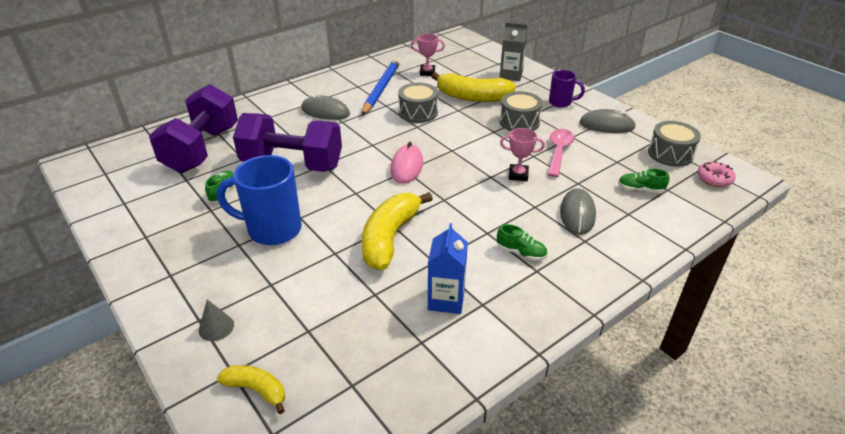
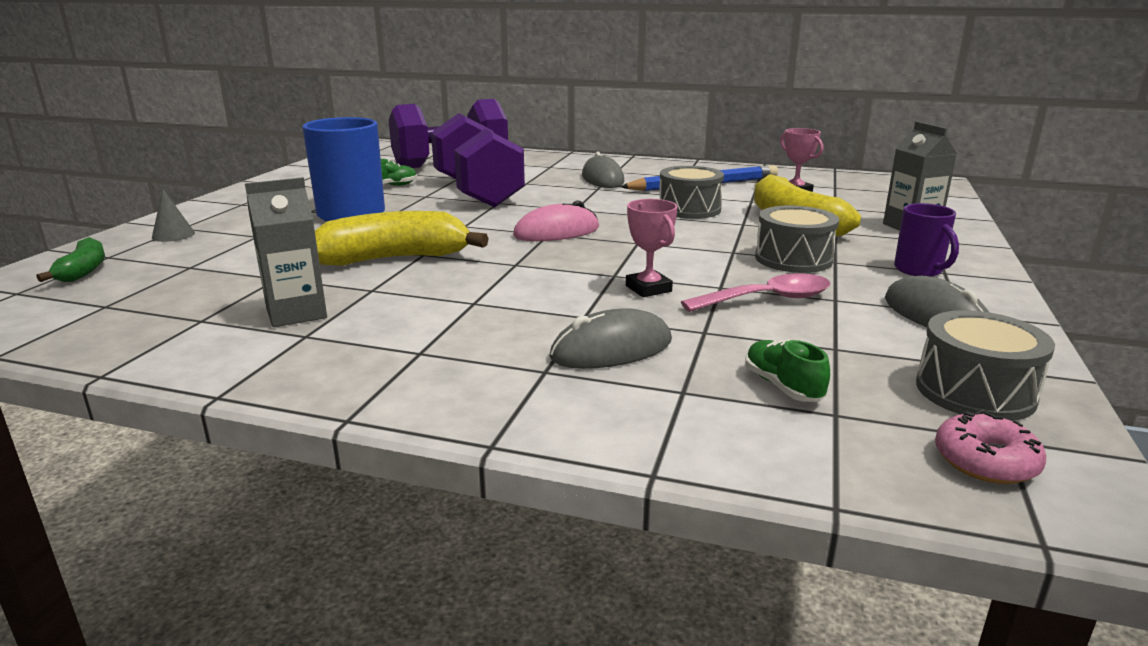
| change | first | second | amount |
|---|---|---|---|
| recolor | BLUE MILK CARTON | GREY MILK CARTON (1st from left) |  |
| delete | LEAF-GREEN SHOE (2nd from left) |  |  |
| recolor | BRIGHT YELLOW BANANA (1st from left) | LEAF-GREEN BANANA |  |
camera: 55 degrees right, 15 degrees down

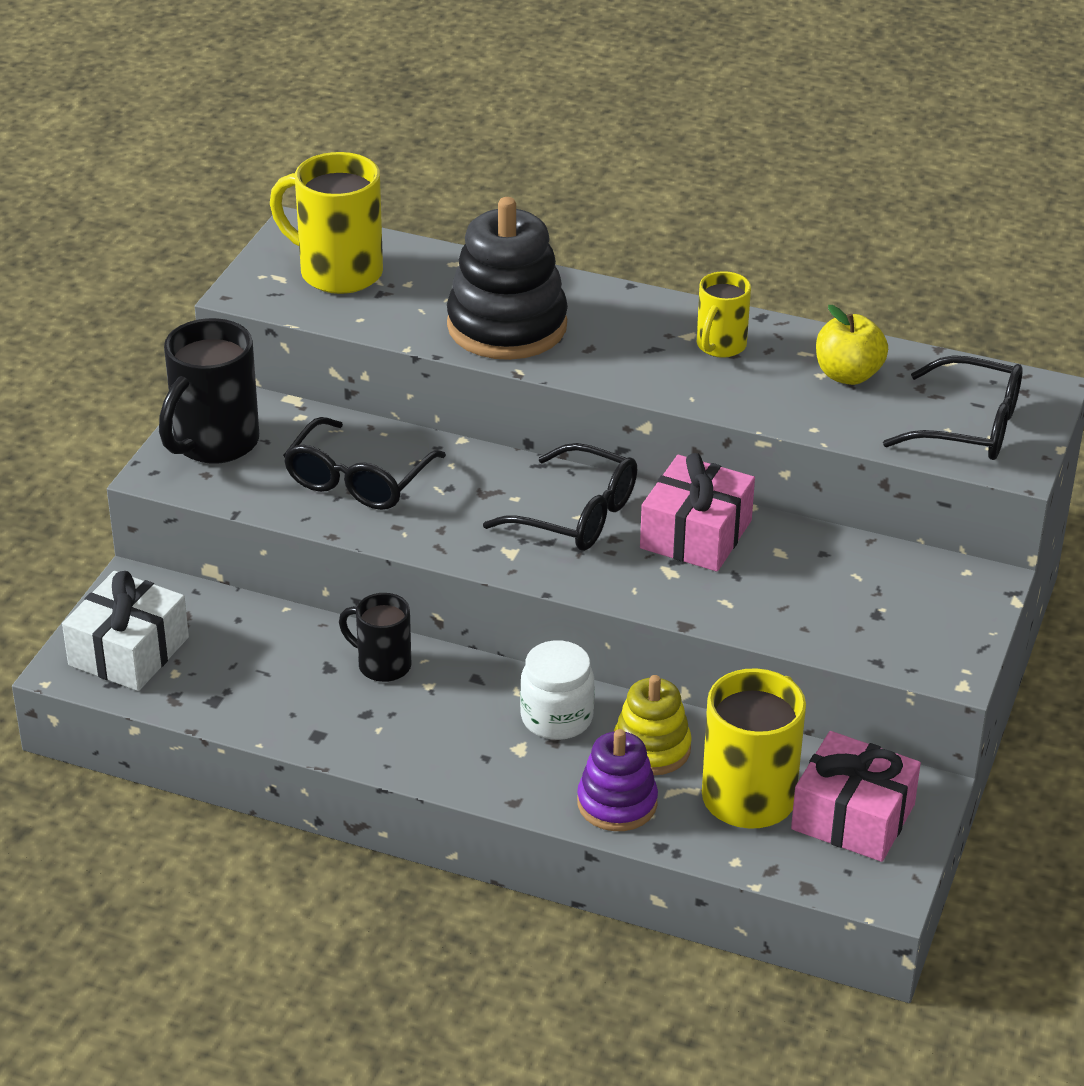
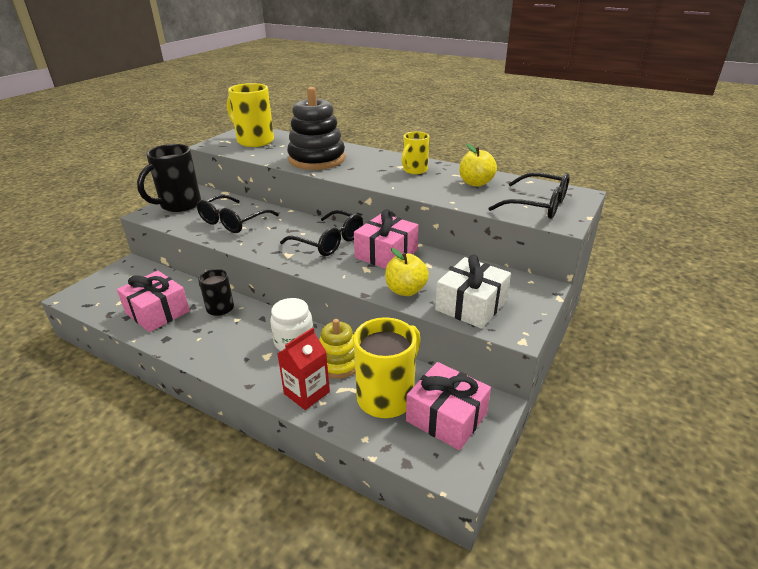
| change | first | second | amount |
|---|---|---|---|
| move | SNOW-WHITE PRESENT |  |  |
| replace | VIOLET STACKING RINGS | RED MILK CARTON |  |
| insert |  | BRIGHT YELLOW APPLE FRUIT (1st from left) |  |
| insert |  | PINK PRESENT (1st from left) |  |
camera: 10 degrees right, 5 degrees down

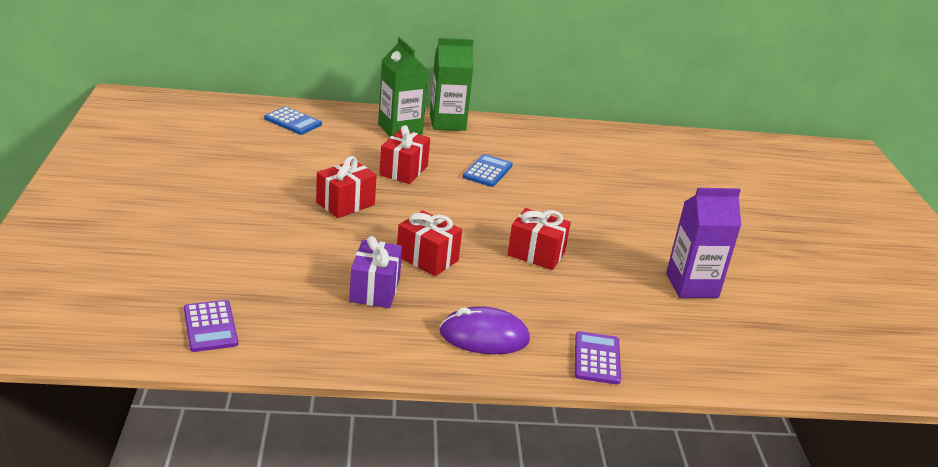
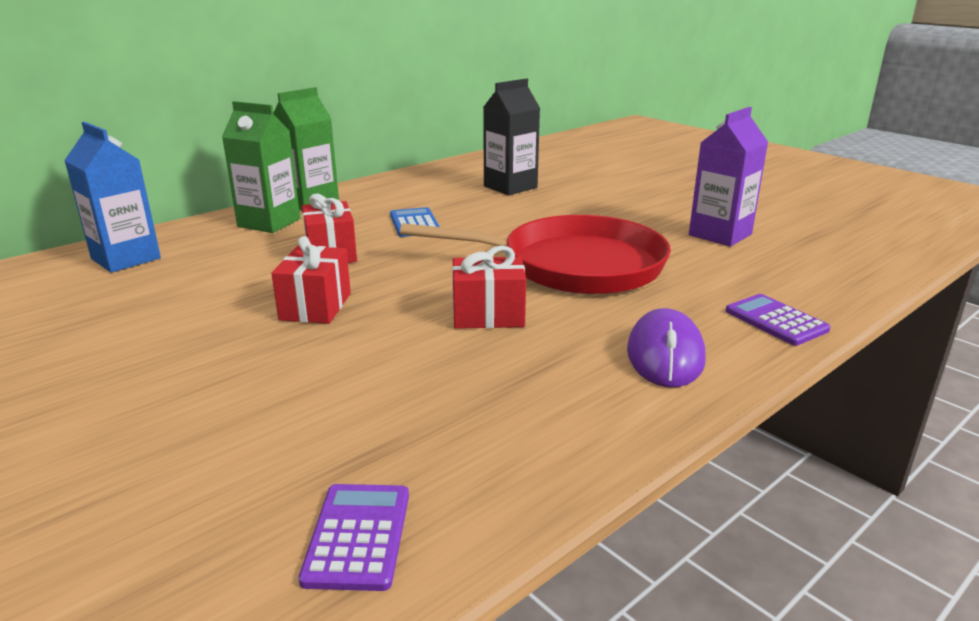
| change | first | second | amount |
|---|---|---|---|
| replace | BLUE CALCULATOR (1st from left) | BLUE MILK CARTON |  |
| replace | RED PRESENT (4th from left) | RED FRYING PAN |  |
| delete | VIOLET PRESENT |  |  |
| rotate | VIOLET CALCULATOR (1st from left) |  | 120 degrees counterclockwise |
| rotate | VIOLET COMPUTER MOUSE |  | 45 degrees counterclockwise |
| insert |  | EBONY MILK CARTON |  |
camera: 35 degrees left, 5 degrees down

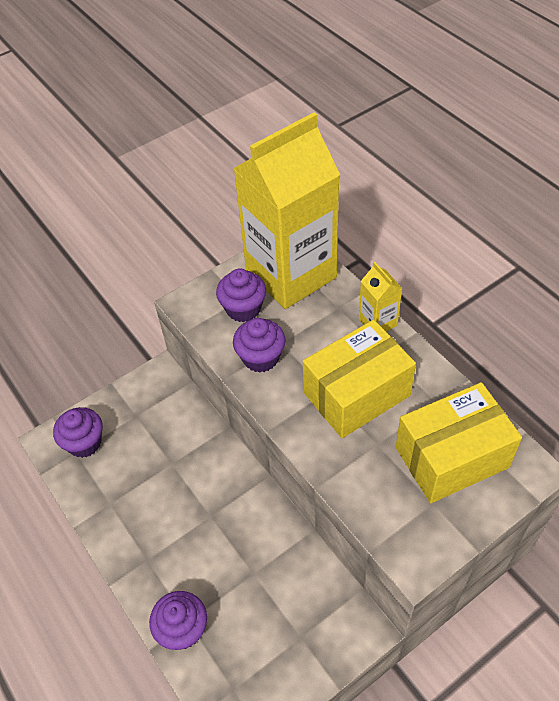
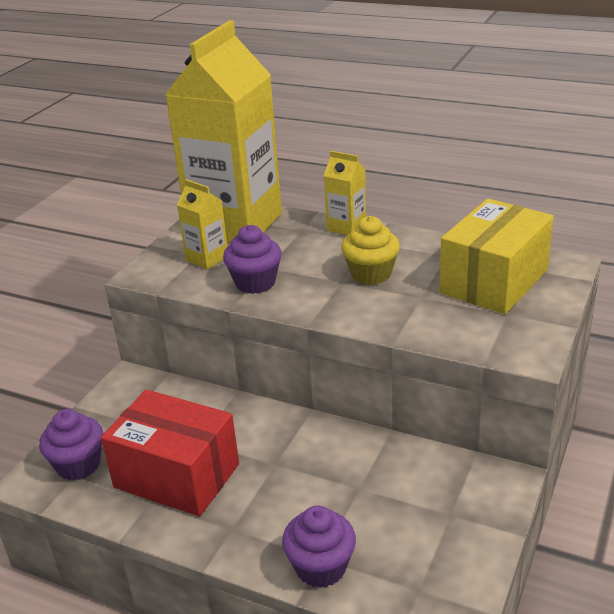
| change | first | second | amount |
|---|---|---|---|
| replace | VIOLET FAIRY CAKE (3rd from left) | BRIGHT YELLOW MILK CARTON (1st from left) |  |
| replace | BRIGHT YELLOW PARCEL (1st from left) | BRIGHT YELLOW FAIRY CAKE |  |
| insert |  | RED PARCEL |  |
camera: 30 degrees left, 20 degrees down

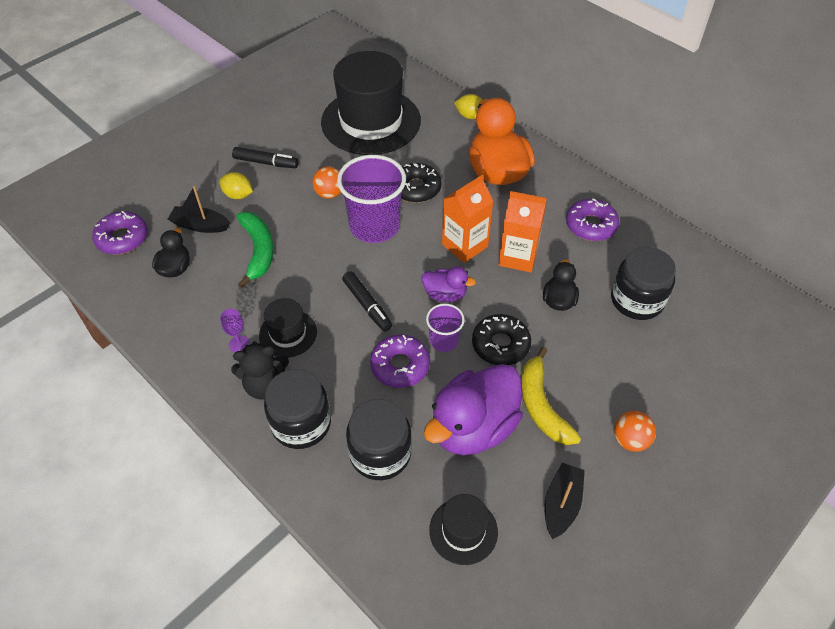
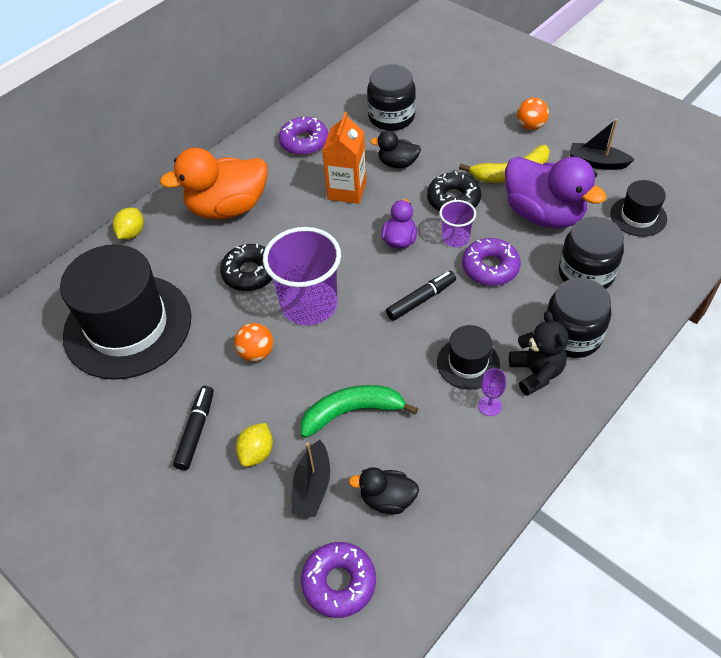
| change | first | second | amount |
|---|---|---|---|
| delete | ORANGE MILK CARTON (1st from left) |  |  |
camera: 90 degrees left, 0 degrees up

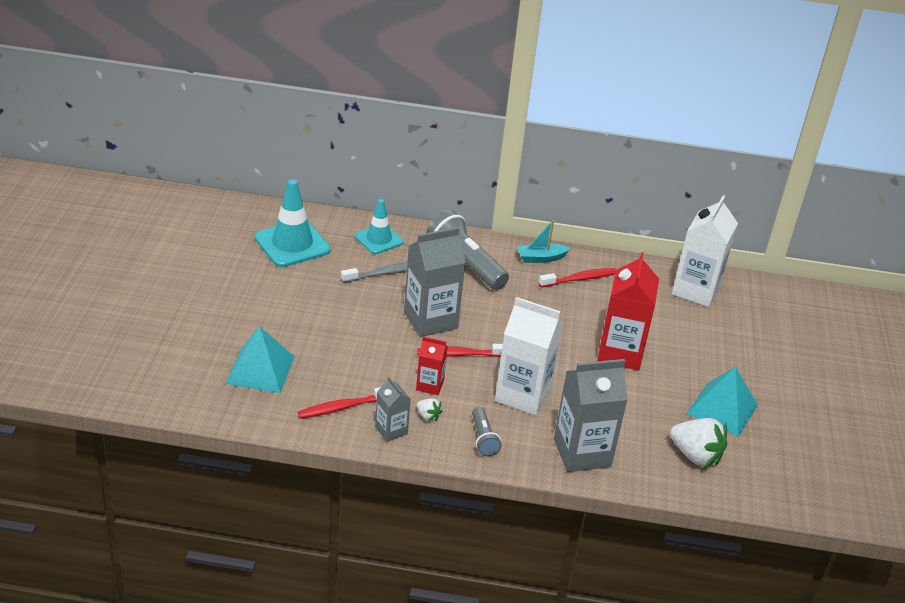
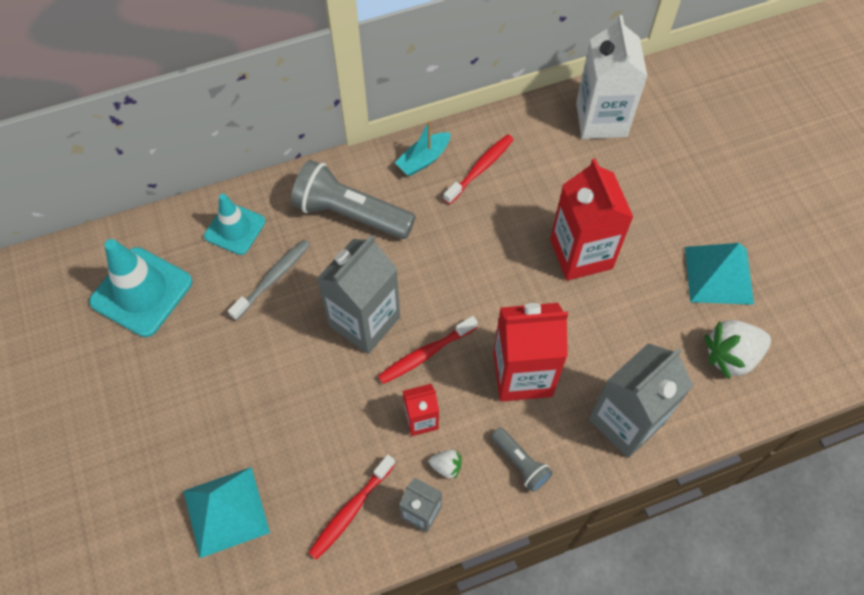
| change | first | second | amount |
|---|---|---|---|
| recolor | SNOW-WHITE MILK CARTON (1st from left) | RED MILK CARTON (2nd from left) |  |
| rotate | SNOW-WHITE STRAWBERRY (2nd from left) |  | 150 degrees clockwise |
camera: 25 degrees left, 25 degrees up

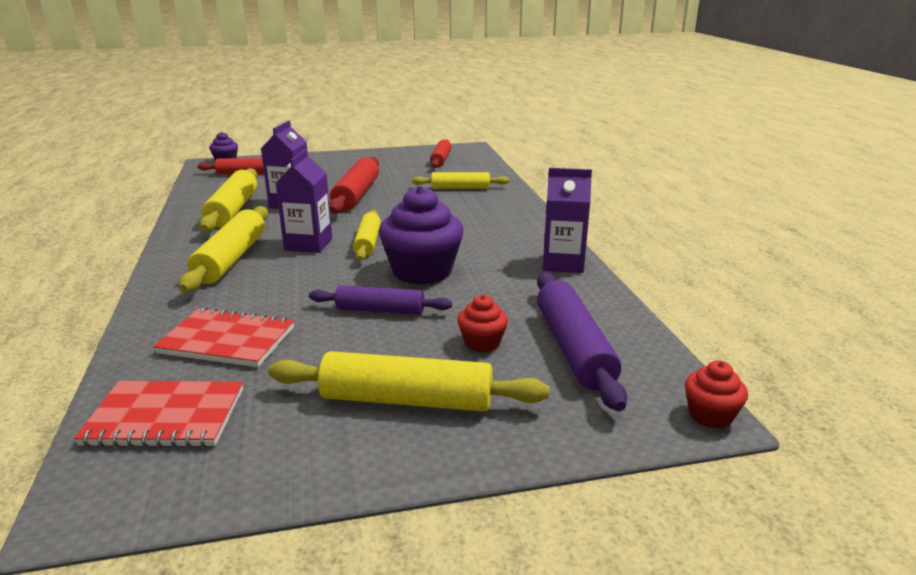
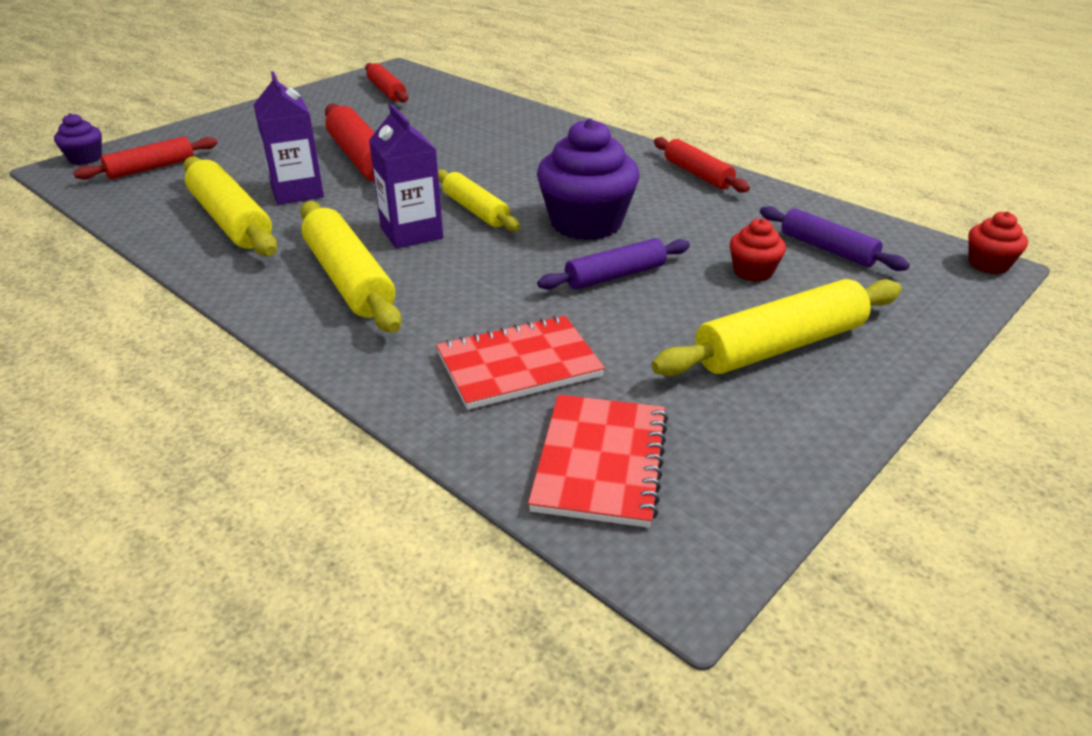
| change | first | second | amount |
|---|---|---|---|
| replace | VIOLET MILK CARTON (3rd from left) | RED DOUGH ROLLER (4th from left) |  |
| delete | BRIGHT YELLOW DOUGH ROLLER (5th from left) |  |  |
| resize | VIOLET DOUGH ROLLER (2nd from left) |  | x0.64 |
| rotate | RED NOTEBOOK (1st from left in the first image) | RED NOTEBOOK (2nd from left) | 45 degrees counterclockwise |
camera: 35 degrees left, 10 degrees up

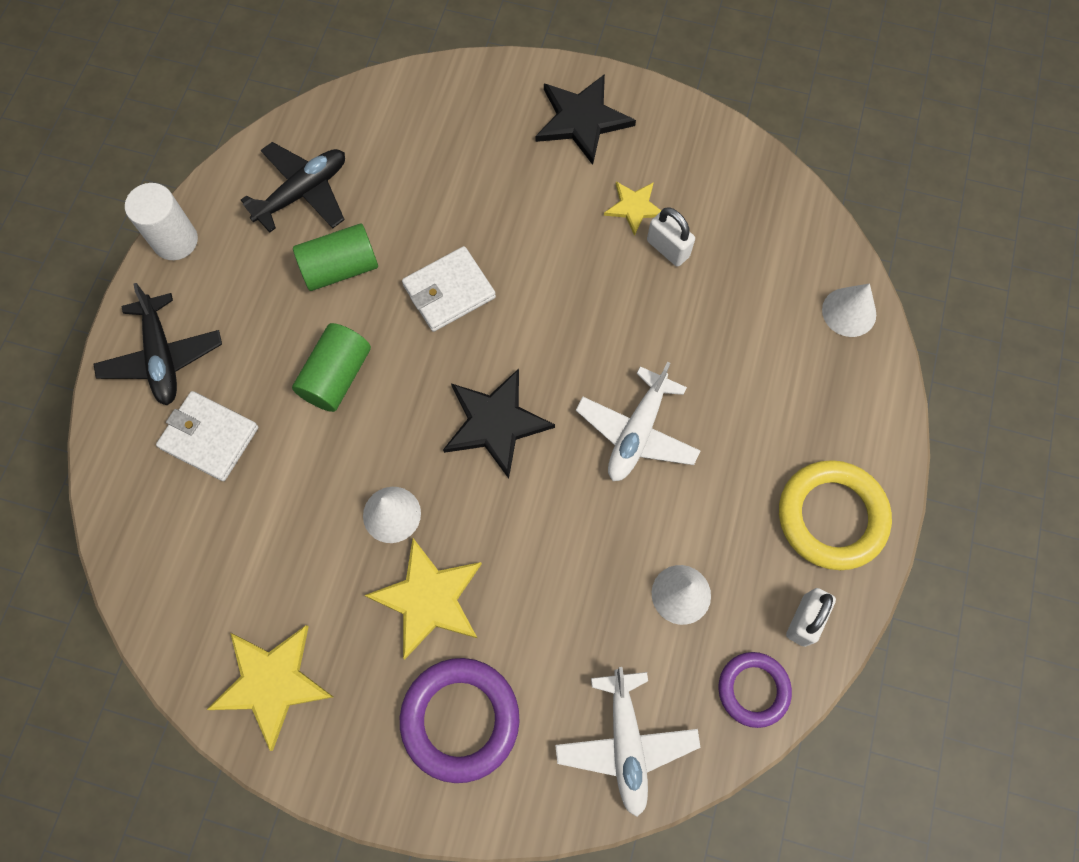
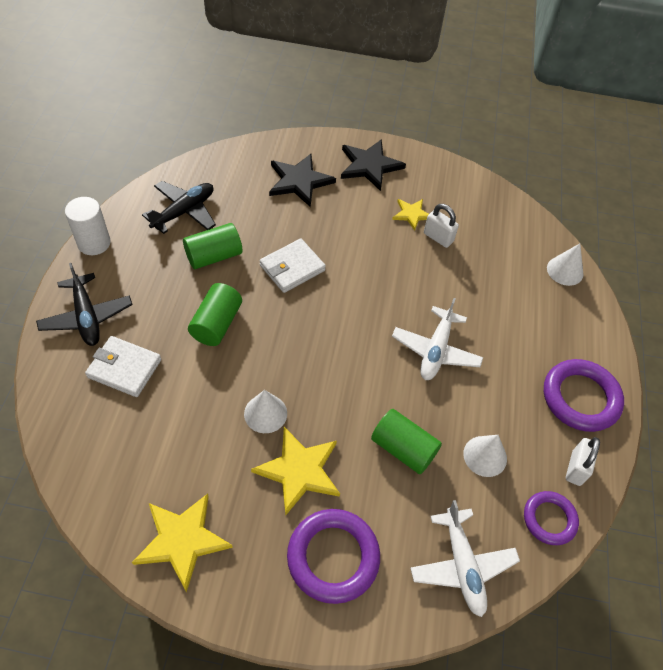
| change | first | second | amount |
|---|---|---|---|
| move | EBONY STAR SHAPE (1st from left) |  |  |
| recolor | BRIGHT YELLOW RING | VIOLET RING (3rd from left) |  |
| insert |  | LEAF-GREEN CYLINDER SHAPE (3rd from left) |  |
camera: 10 degrees left, 15 degrees down

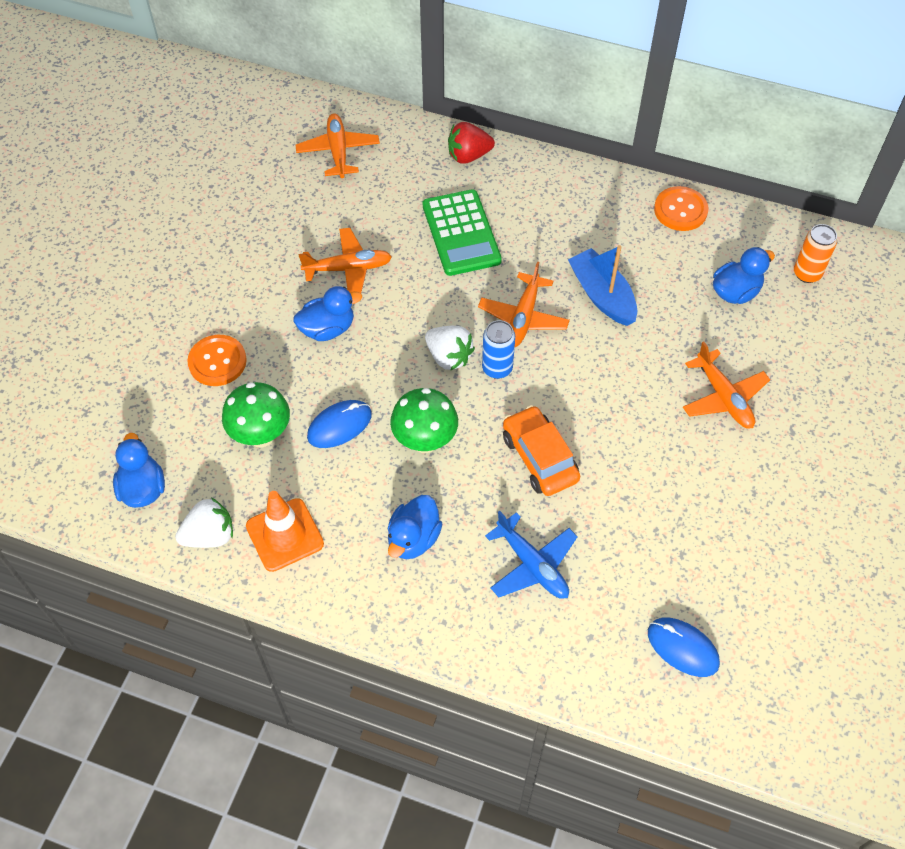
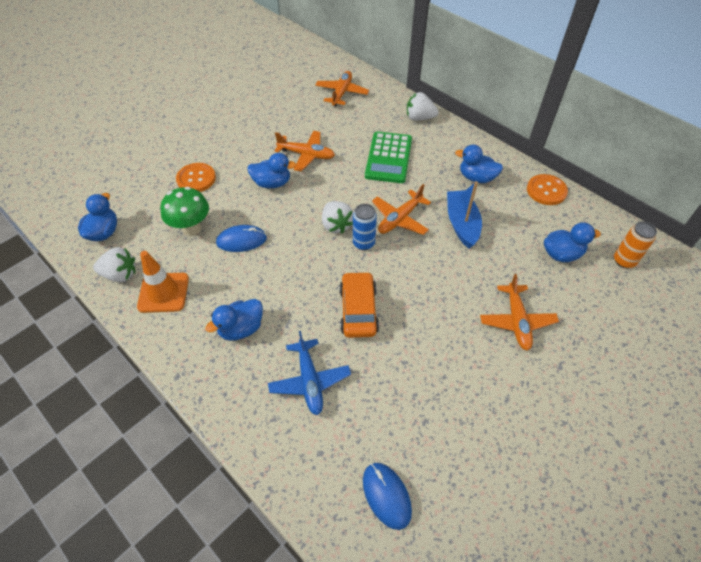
| change | first | second | amount |
|---|---|---|---|
| recolor | RED STRAWBERRY | SNOW-WHITE STRAWBERRY (3rd from left) |  |
| delete | LEAF-GREEN MUSHROOM (2nd from left) |  |  |
| insert |  | BLUE TOY DUCK (4th from left) |  |
camera: 25 degrees right, 5 degrees down

